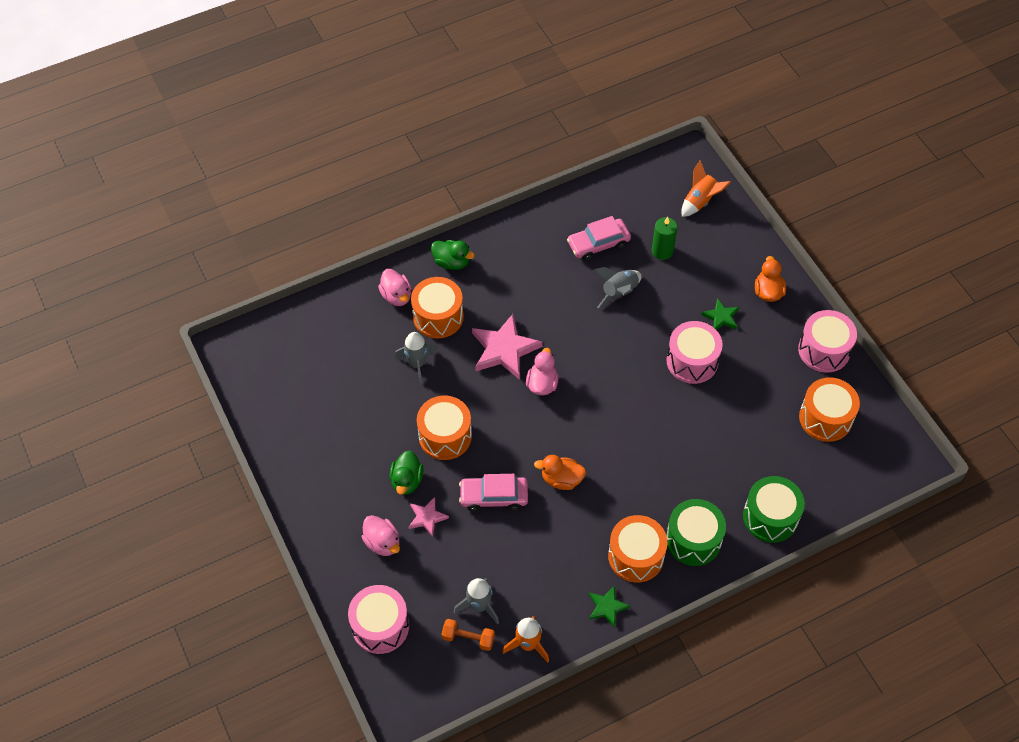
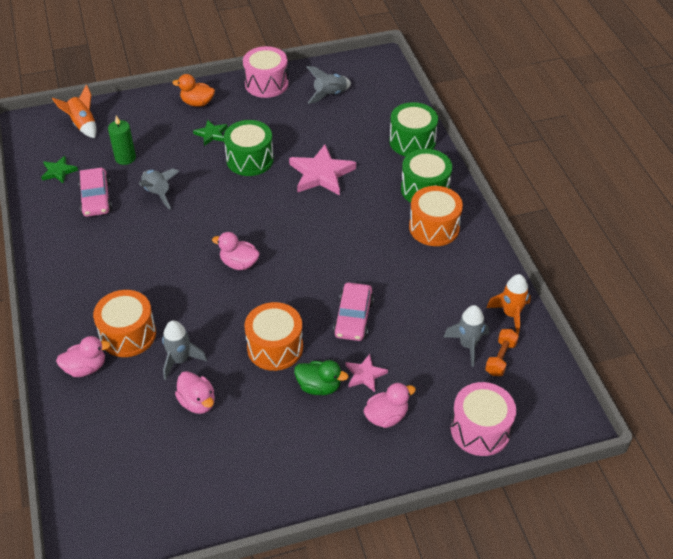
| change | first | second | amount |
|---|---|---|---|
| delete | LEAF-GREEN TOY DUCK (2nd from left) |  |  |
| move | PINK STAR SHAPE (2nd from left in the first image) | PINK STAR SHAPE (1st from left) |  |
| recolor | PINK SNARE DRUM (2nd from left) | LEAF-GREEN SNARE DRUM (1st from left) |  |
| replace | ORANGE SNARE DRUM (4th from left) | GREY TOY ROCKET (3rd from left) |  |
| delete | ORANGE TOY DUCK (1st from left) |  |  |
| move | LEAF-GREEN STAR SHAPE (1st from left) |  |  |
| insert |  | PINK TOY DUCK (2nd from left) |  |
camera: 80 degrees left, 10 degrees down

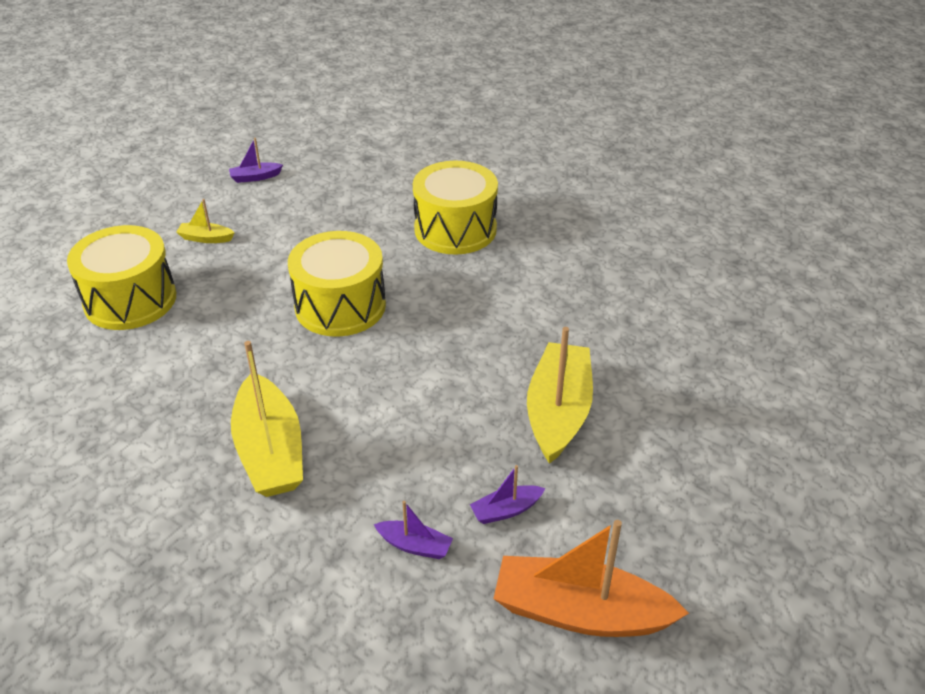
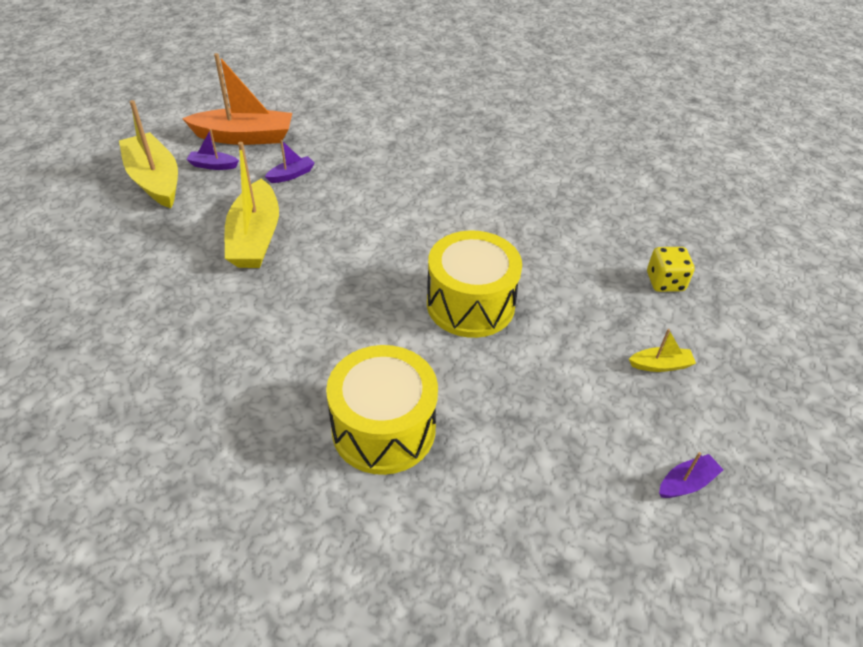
| change | first | second | amount |
|---|---|---|---|
| replace | BRIGHT YELLOW SNARE DRUM (1st from left) | BRIGHT YELLOW DIE |  |
| move | BRIGHT YELLOW BOAT (2nd from left in the first image) | BRIGHT YELLOW BOAT (1st from left) |  |
| move | VIOLET BOAT (2nd from left in the first image) | VIOLET BOAT (1st from left) |  |
camera: 165 degrees right, 5 degrees up

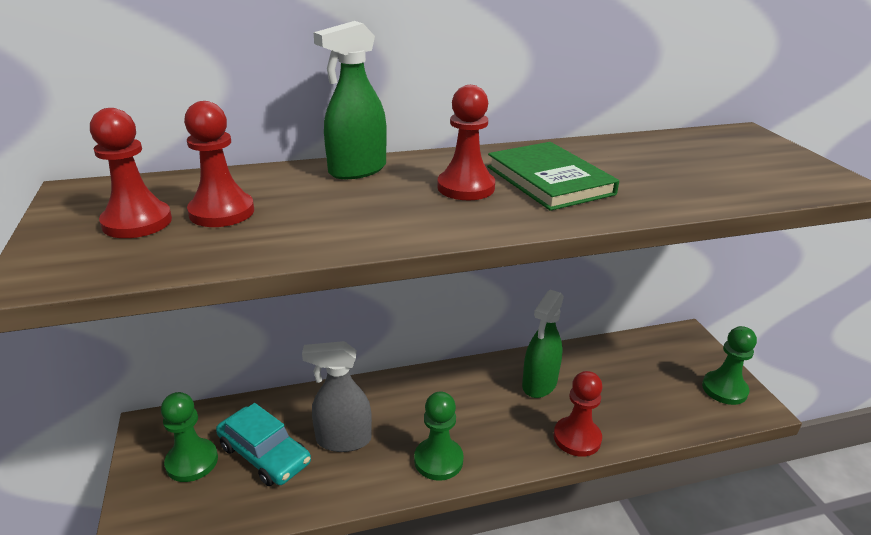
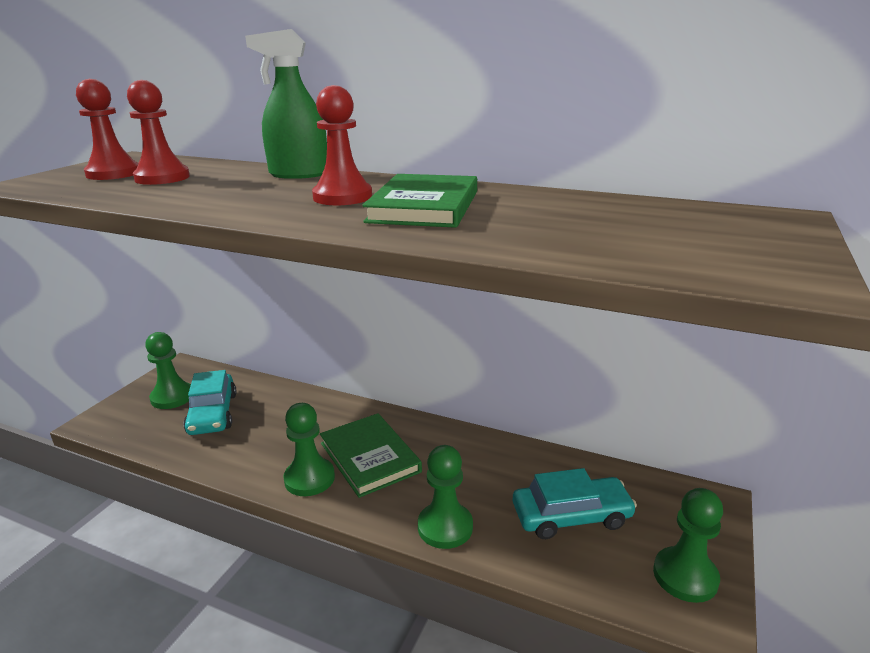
| change | first | second | amount |
|---|---|---|---|
| delete | LEAF-GREEN SPRAY BOTTLE (2nd from left) |  |  |
| delete | GREY SPRAY BOTTLE |  |  |
| recolor | RED PAWN (4th from left) | LEAF-GREEN PAWN (3rd from left) |  |
| insert |  | LEAF-GREEN HARDCOVER (1st from left) |  |
| insert |  | AQUA CAR (2nd from left) |  |
camera: 40 degrees right, 5 degrees down

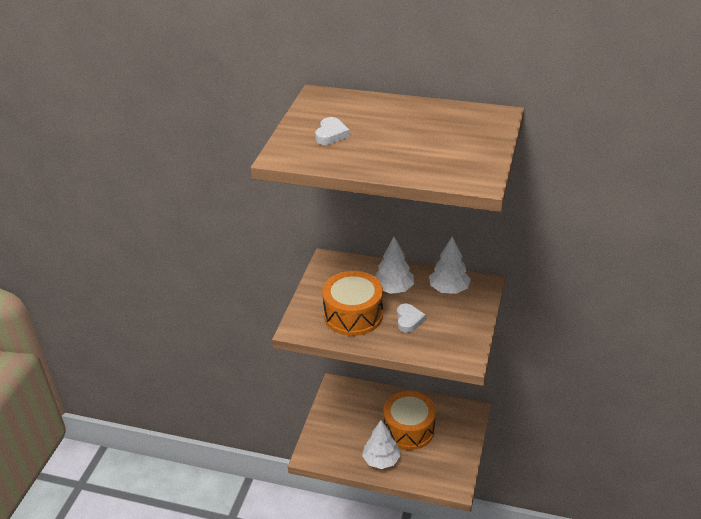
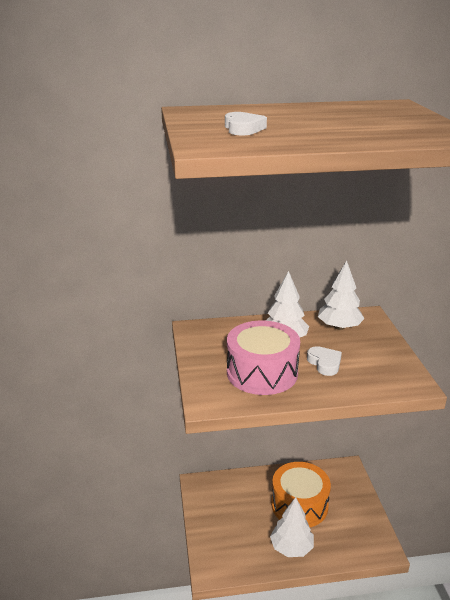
| change | first | second | amount |
|---|---|---|---|
| recolor | ORANGE SNARE DRUM (1st from left) | PINK SNARE DRUM |  |
camera: 25 degrees left, 10 degrees down

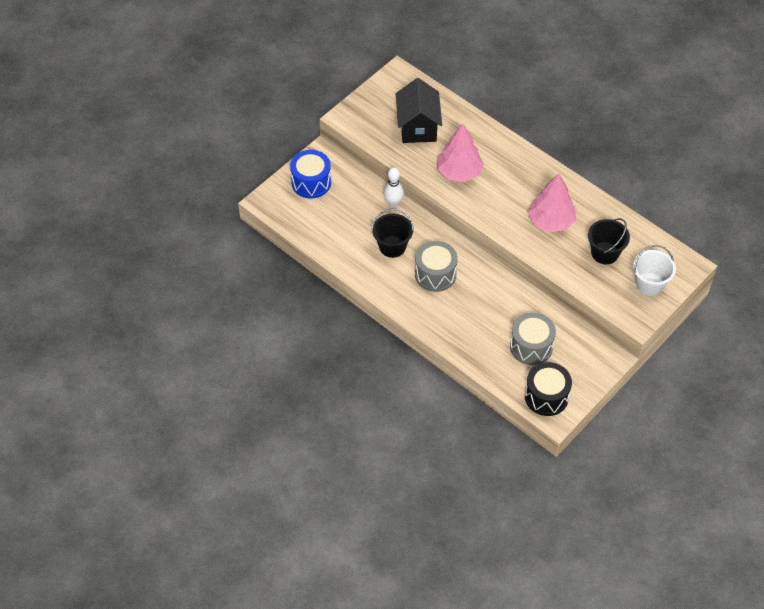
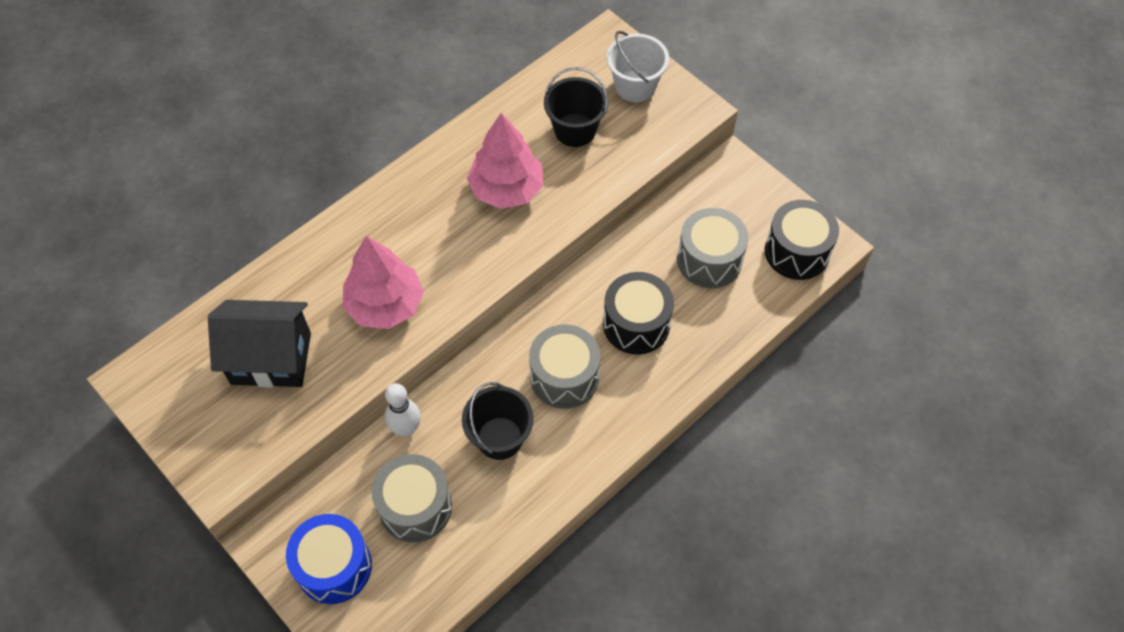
| change | first | second | amount |
|---|---|---|---|
| insert |  | EBONY SNARE DRUM (1st from left) |  |
| insert |  | GREY SNARE DRUM (1st from left) |  |
camera: 85 degrees left, 5 degrees up

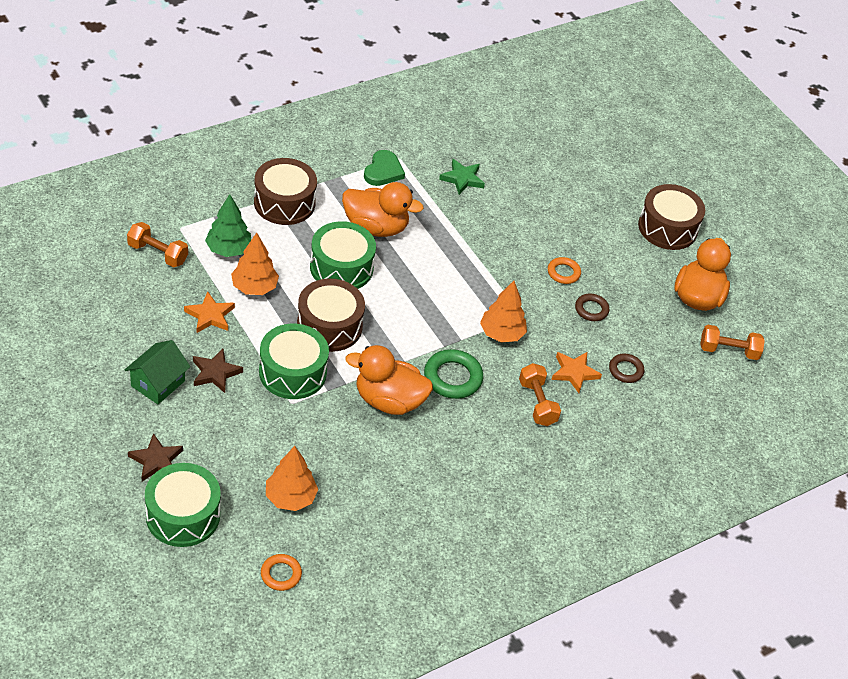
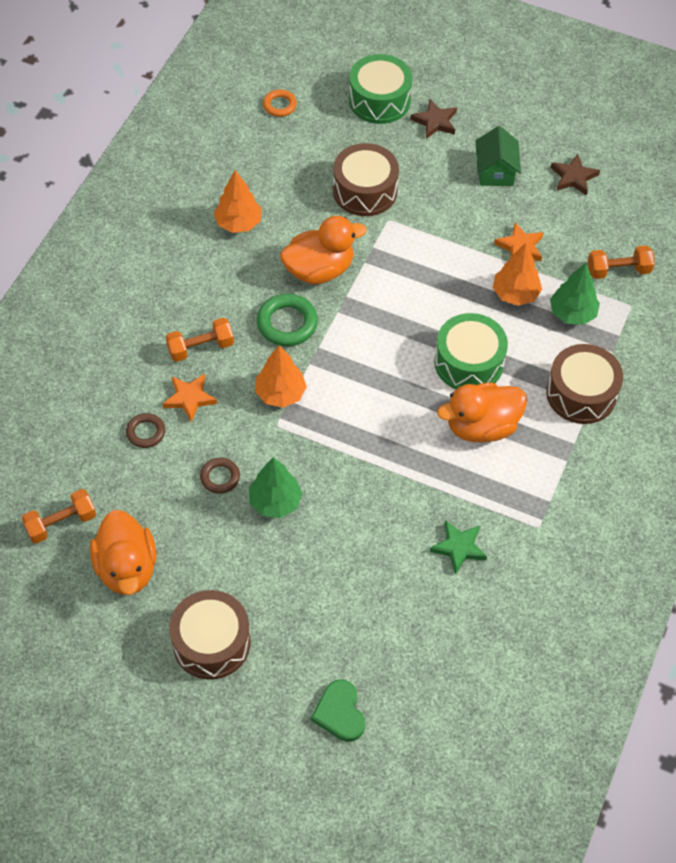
| change | first | second | amount |
|---|---|---|---|
| move | LEAF-GREEN HEART SHAPE |  |  |
| replace | ORANGE RING (2nd from left) | LEAF-GREEN TREE (1st from left) |  |
| move | DARK BROWN SNARE DRUM (2nd from left) |  |  |
| delete | LEAF-GREEN SNARE DRUM (2nd from left) |  |  |
| move | DARK BROWN STAR SHAPE (2nd from left) |  |  |
| rotate | ORANGE FREE WEIGHT (2nd from left) |  | 60 degrees counterclockwise |
| move | ORANGE TREE (2nd from left in the first image) | ORANGE TREE (1st from left) |  |
camera: 150 degrees right, 10 degrees up

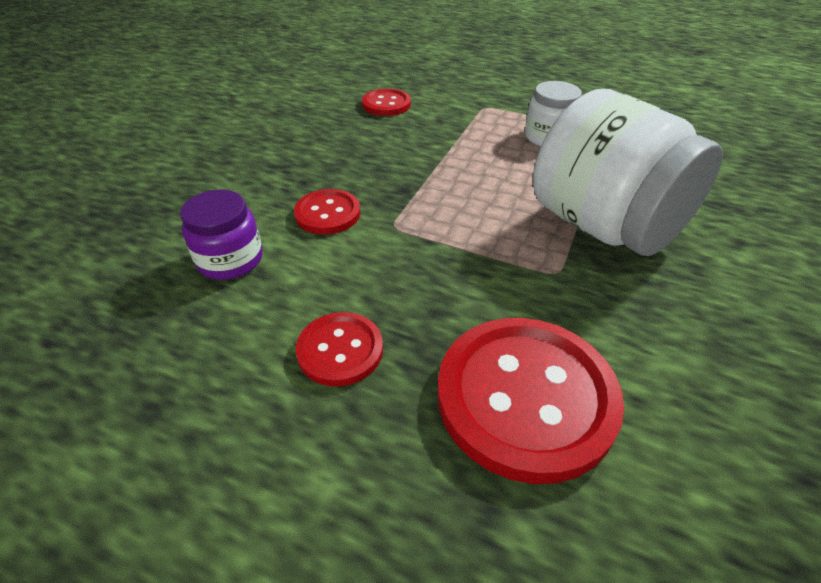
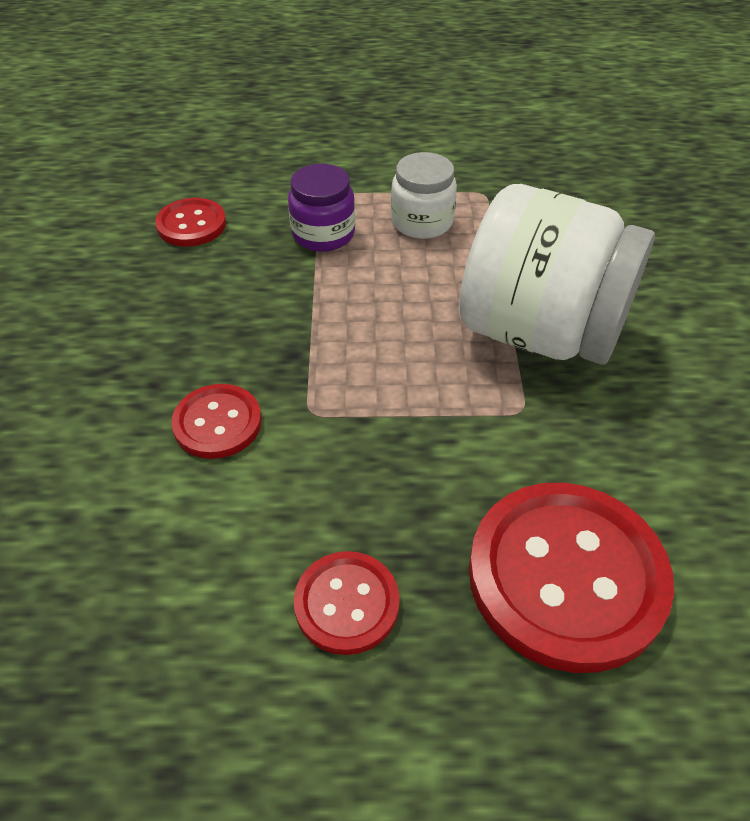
| change | first | second | amount |
|---|---|---|---|
| move | VIOLET JAM JAR |  |  |
camera: 25 degrees left, 5 degrees up

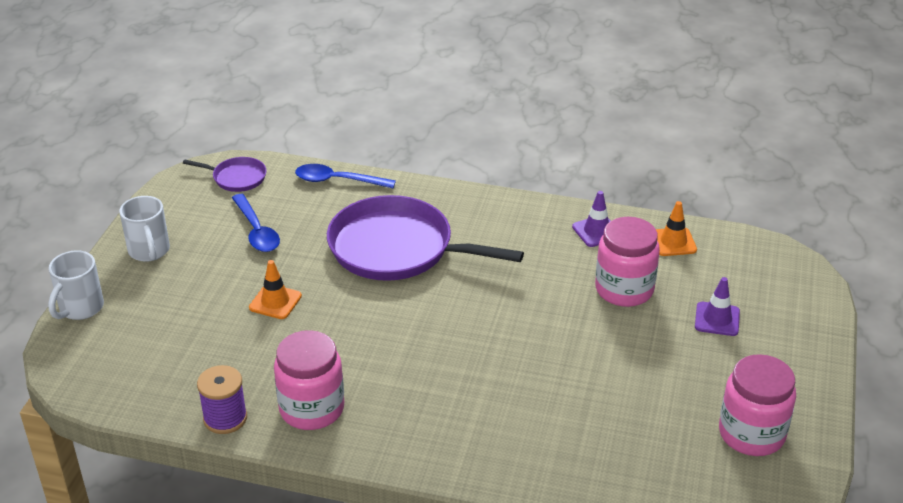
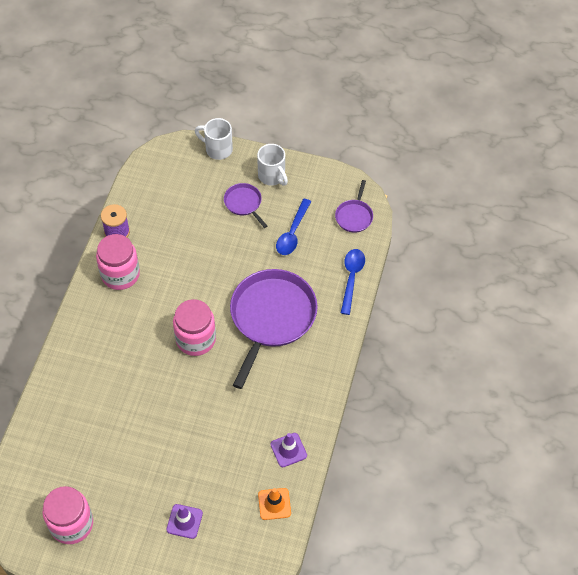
| change | first | second | amount |
|---|---|---|---|
| rotate | BLUE TEASPOON (1st from left) |  | 45 degrees counterclockwise |
| rotate | SNOW-WHITE MUG (2nd from left) |  | 105 degrees counterclockwise |
| move | PINK JAM JAR (2nd from left in the first image) | PINK JAM JAR (3rd from left) |  |
| delete | ORANGE TRAFFIC CONE (1st from left) |  |  |
| insert |  | VIOLET FRYING PAN (1st from left) |  |
camera: 90 degrees right, 20 degrees up

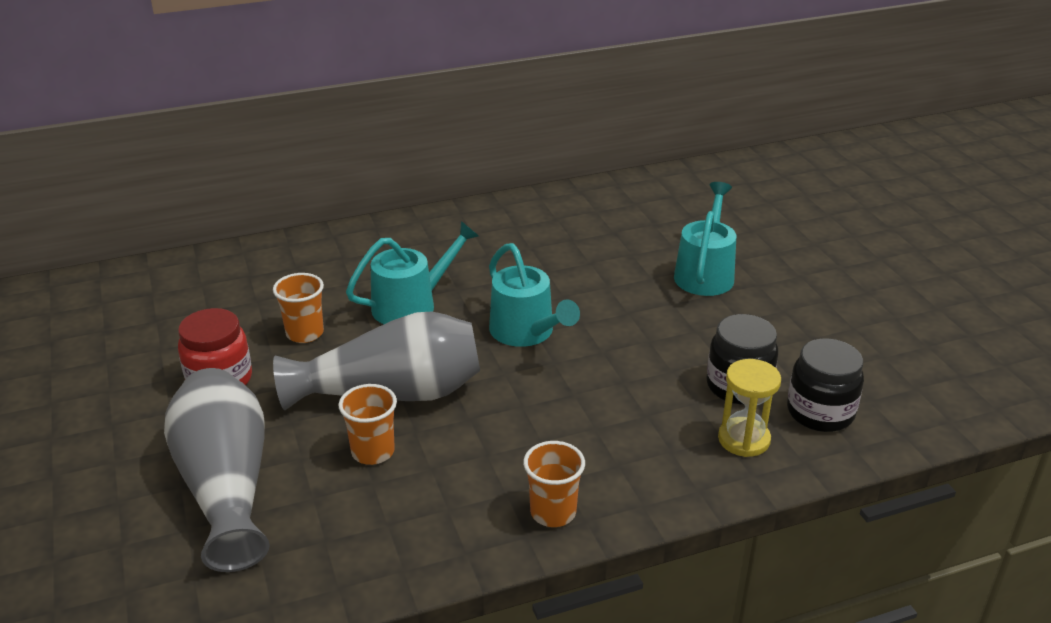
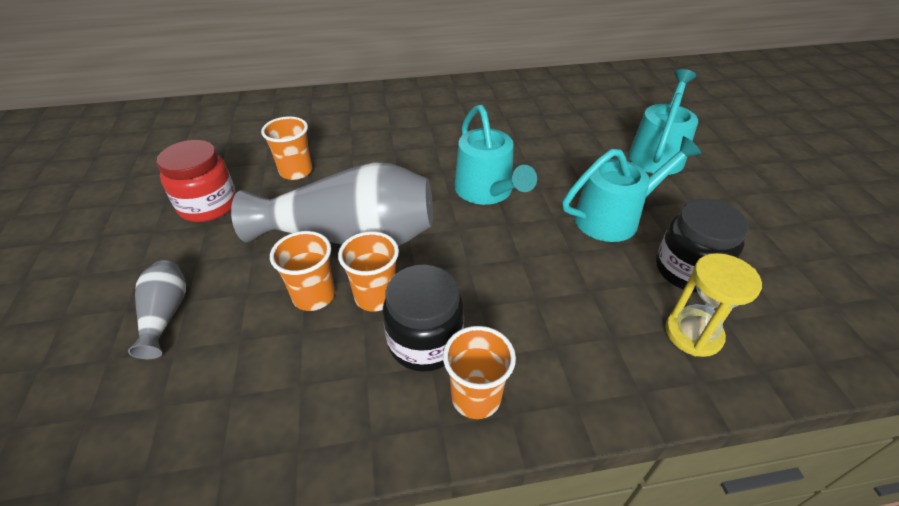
| change | first | second | amount |
|---|---|---|---|
| move | AQUA SPRINKLING CAN (1st from left in the first image) | AQUA SPRINKLING CAN (2nd from left) |  |
| move | EBONY JAM JAR (2nd from left in the first image) | EBONY JAM JAR (1st from left) |  |
| resize | GREY FLOWER VASE (1st from left) |  | x0.46 |
| insert |  | ORANGE CUP (3rd from left) |  |
camera: 10 degrees right, 10 degrees up

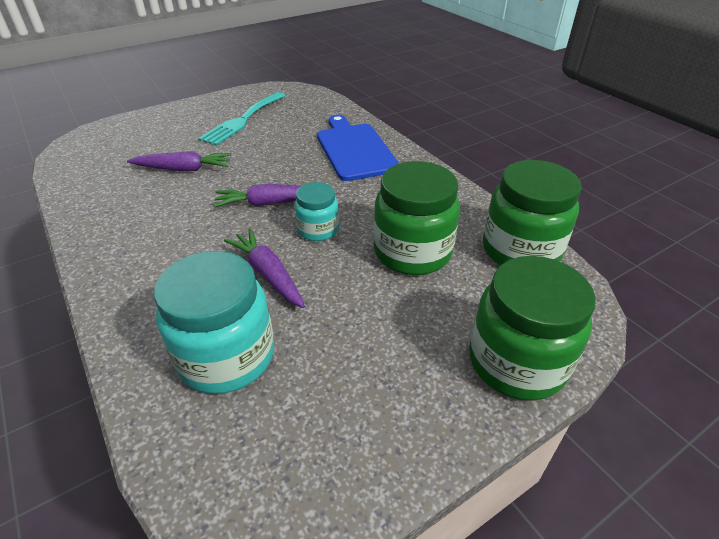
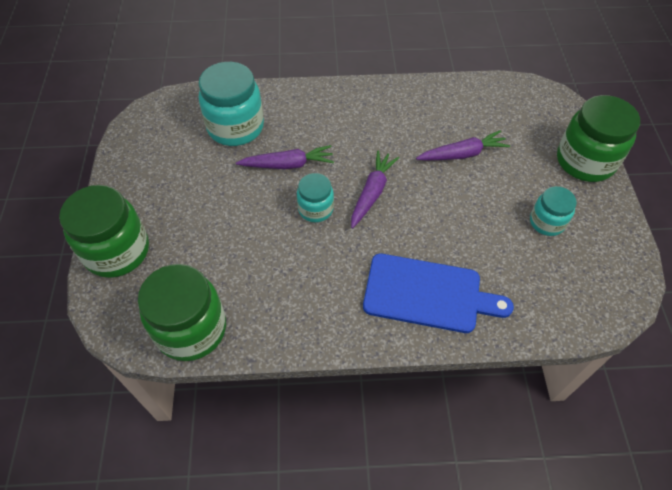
| change | first | second | amount |
|---|---|---|---|
| replace | AQUA TABLE FORK | AQUA JAM JAR (3rd from left) |  |
| rotate | VIOLET ROOT VEGETABLE (1st from left in the first image) | VIOLET ROOT VEGETABLE (3rd from left) | 135 degrees counterclockwise |
| move | LEAF-GREEN JAM JAR (1st from left in the first image) | LEAF-GREEN JAM JAR (3rd from left) |  |
camera: 120 degrees right, 15 degrees up

